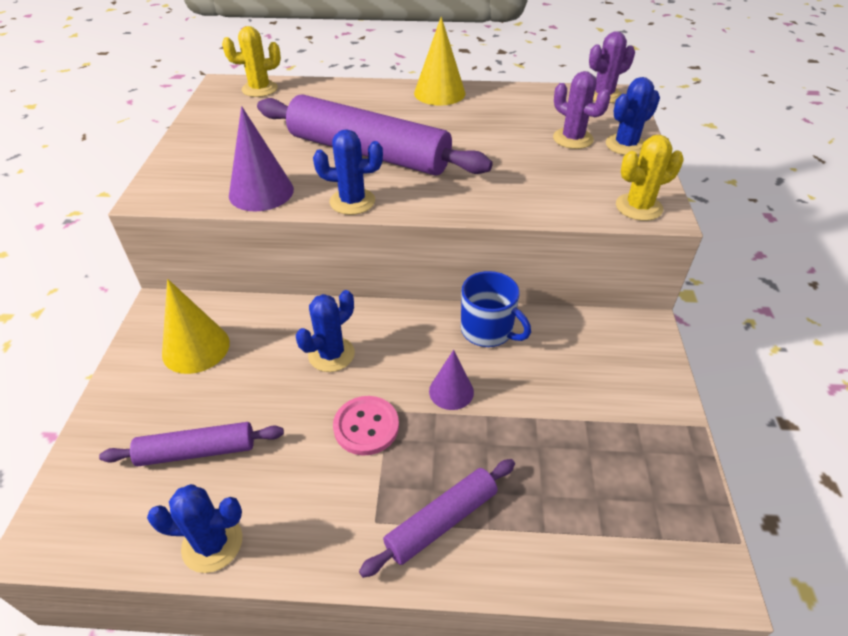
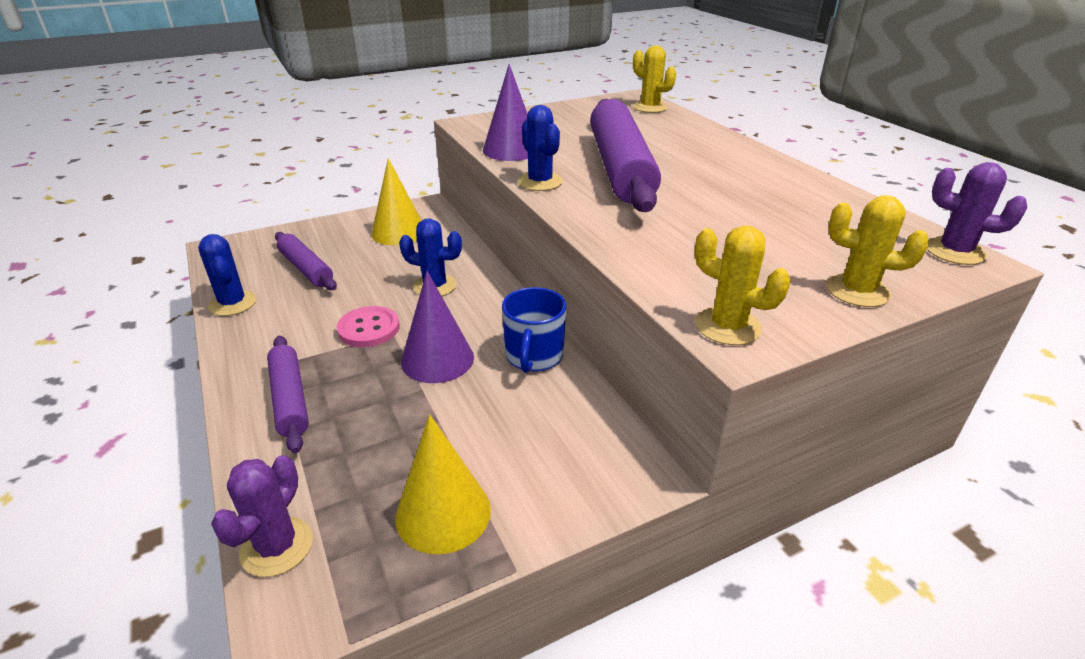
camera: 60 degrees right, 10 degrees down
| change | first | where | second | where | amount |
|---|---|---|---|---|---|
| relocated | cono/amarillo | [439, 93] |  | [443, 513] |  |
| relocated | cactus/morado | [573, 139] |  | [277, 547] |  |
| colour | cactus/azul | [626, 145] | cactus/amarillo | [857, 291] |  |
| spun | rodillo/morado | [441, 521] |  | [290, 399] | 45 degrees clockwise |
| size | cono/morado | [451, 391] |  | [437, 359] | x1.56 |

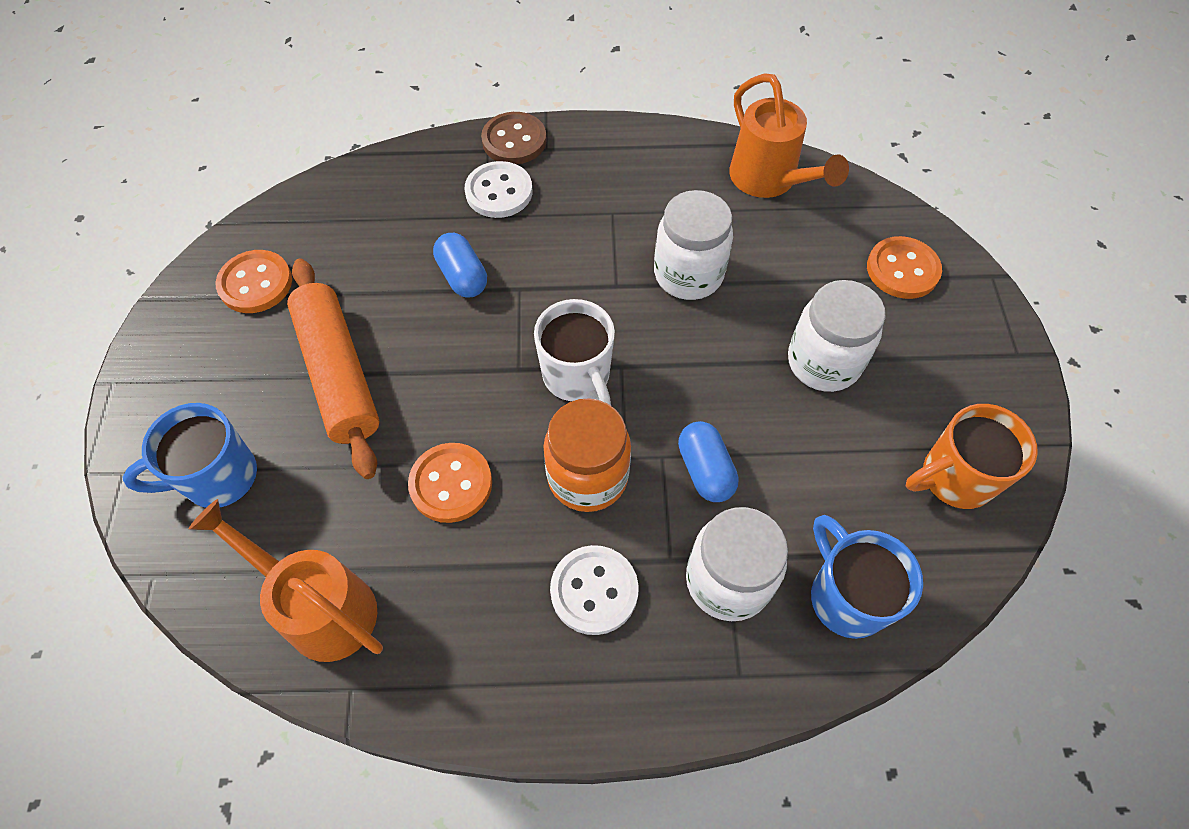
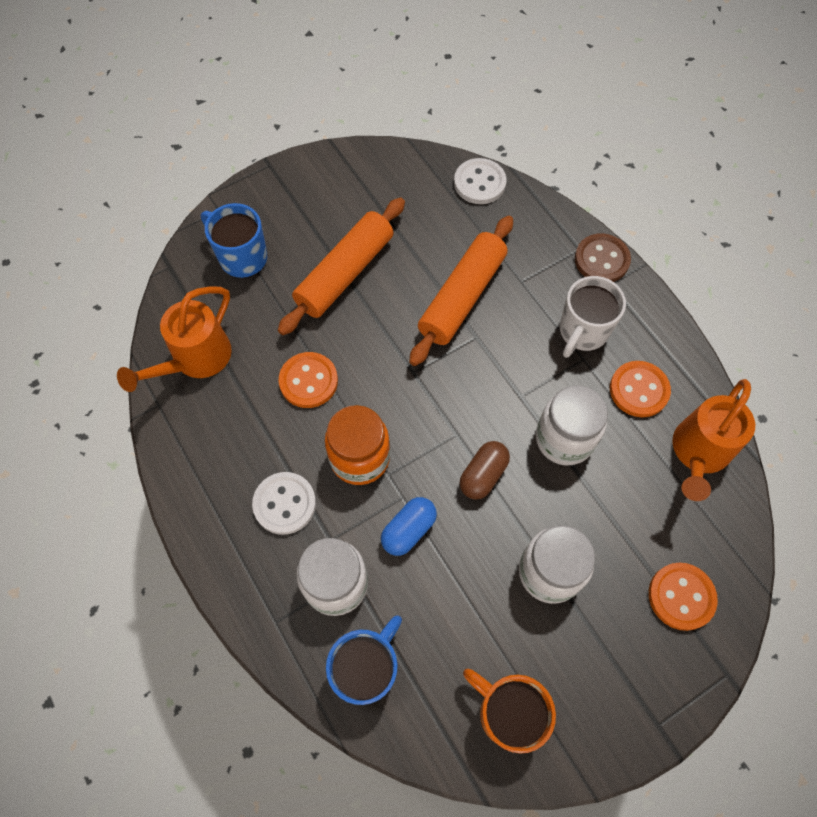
camera: 60 degrees right, 5 degrees up
| change | first | where | second | where | amount |
|---|---|---|---|---|---|
| appeared |  |  | cápsula/marrón | [483, 475] |  |
| relocated | botón/naranja | [255, 283] |  | [639, 390] |  |
| relocated | botón/blanco | [499, 192] |  | [479, 183] |  |
| relocated | taza/blanco | [577, 377] |  | [582, 332] |  |
| exchanged | cápsula/azul | [462, 276] | rodillo/naranja | [462, 297] |  |
| spun | regadera/naranja | [321, 607] |  | [195, 359] | 150 degrees counterclockwise |

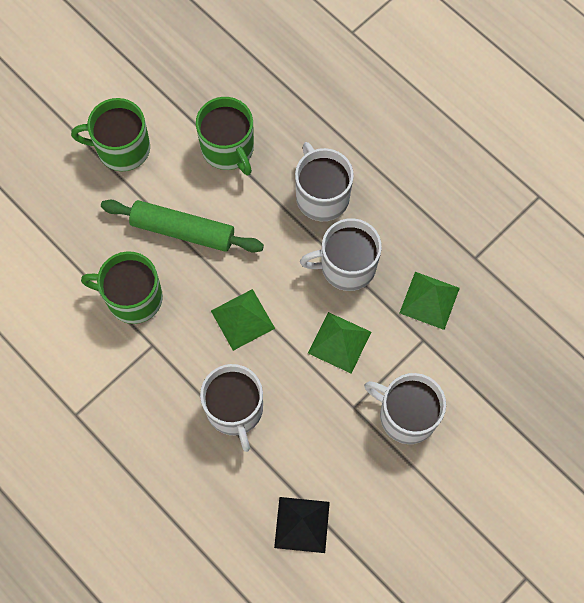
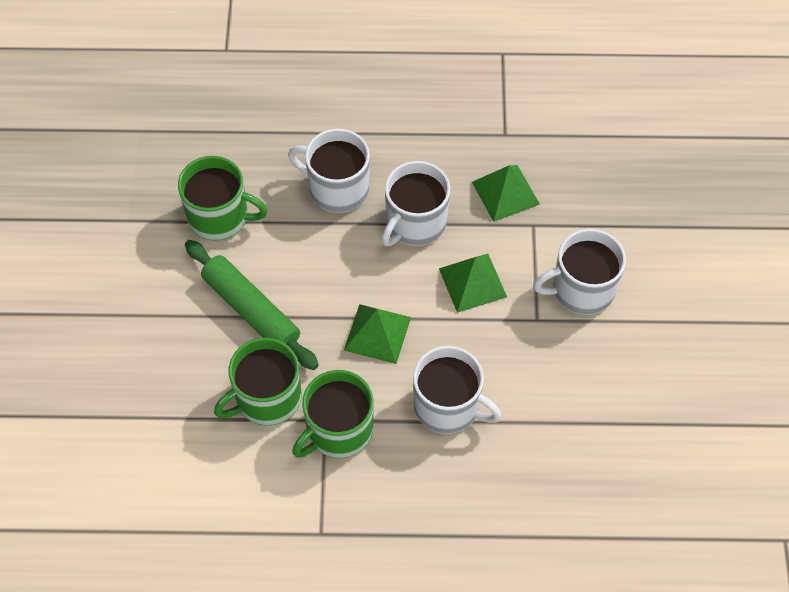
camera: 45 degrees left, 10 degrees down
| change | first | where | second | where | amount |
|---|---|---|---|---|---|
| missing | pirámide/negro | [302, 524] |  |  |  |
| relocated | taza/verde | [122, 148] |  | [338, 430] |  |
| spun | rodillo/verde | [183, 230] |  | [251, 310] | 75 degrees clockwise |

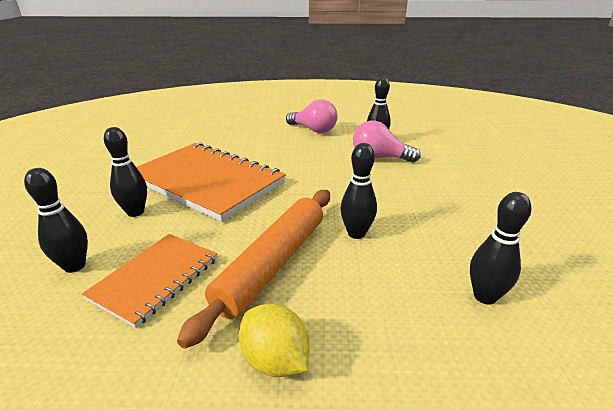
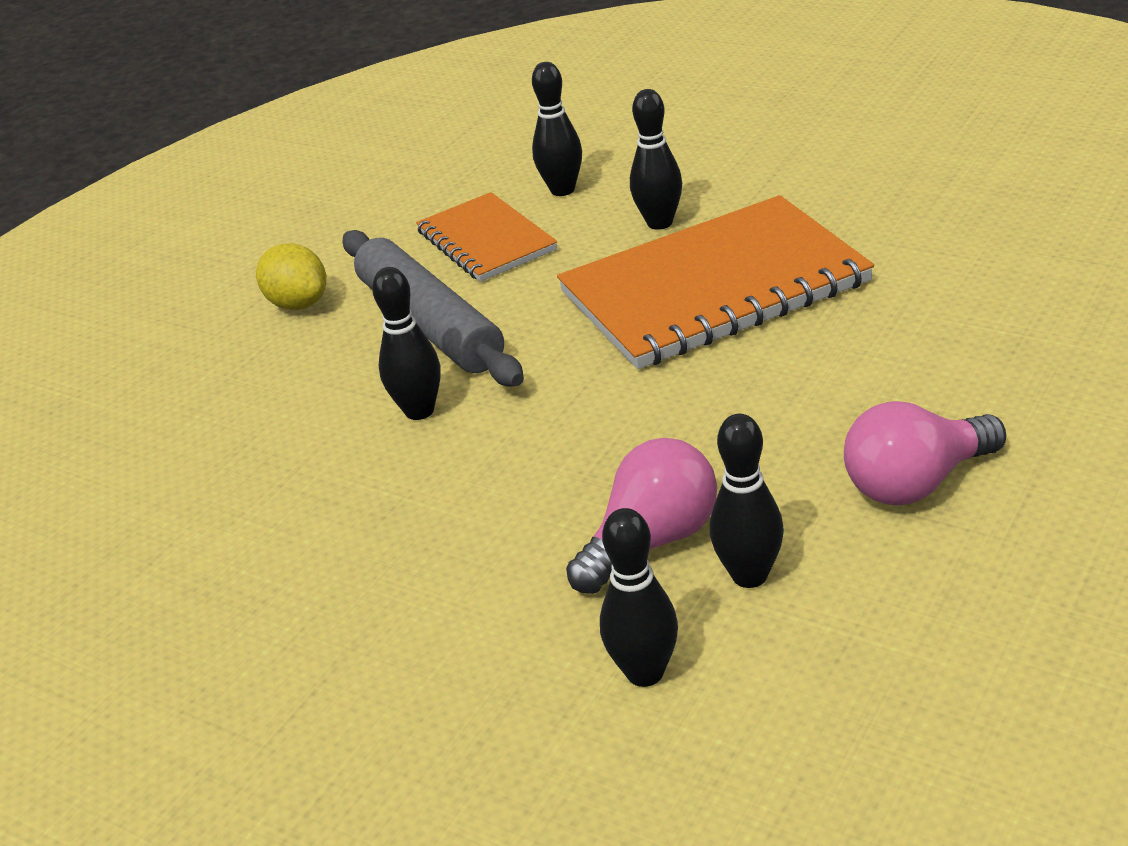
camera: 125 degrees right, 5 degrees up
| change | first | where | second | where | amount |
|---|---|---|---|---|---|
| relocated | bolo/negro | [484, 296] |  | [645, 672] |  |
| colour | rodillo/naranja | [272, 264] | rodillo/gris | [430, 323] |  |
| spun | limón/amarillo | [275, 360] |  | [298, 304] | 60 degrees clockwise |

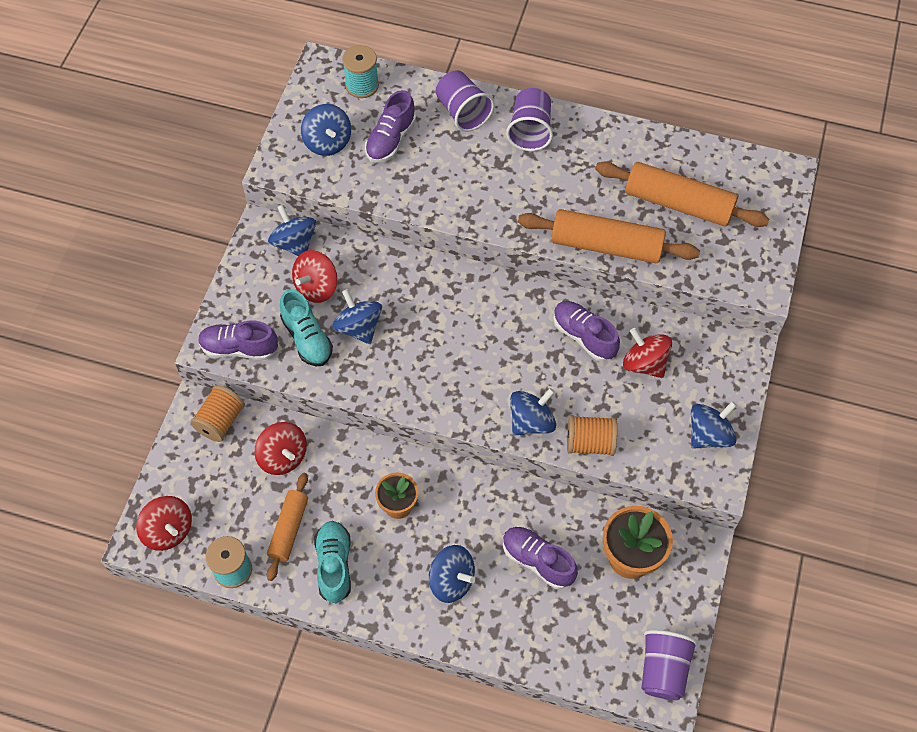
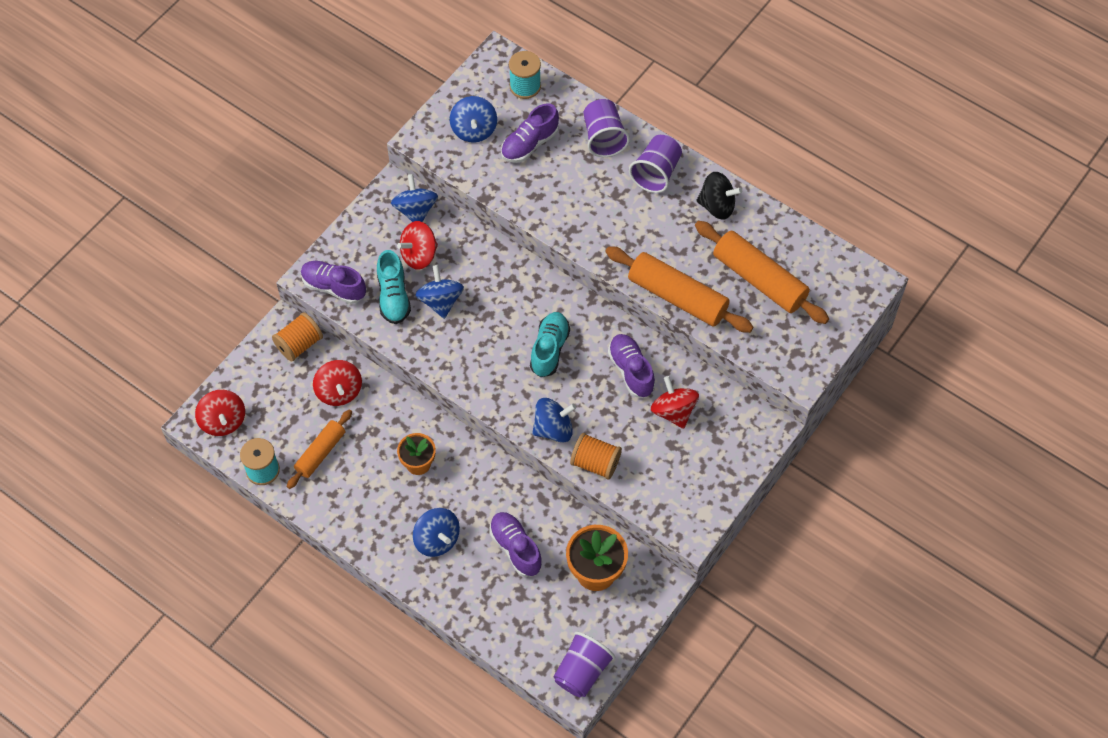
camera: 20 degrees right, 0 degrees up
| change | first | where | second | where | amount |
|---|---|---|---|---|---|
| missing | peonza/azul | [709, 435] |  |  |  |
| appeared |  |  | peonza/negro | [717, 206] |  |
| relocated | zapato/turquesa | [334, 565] |  | [549, 349] |  |

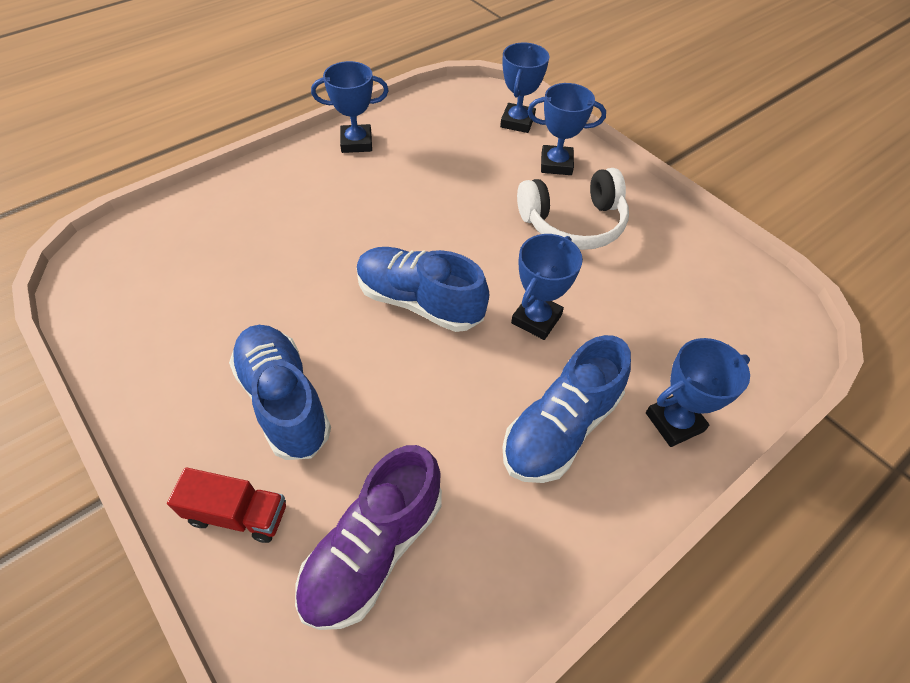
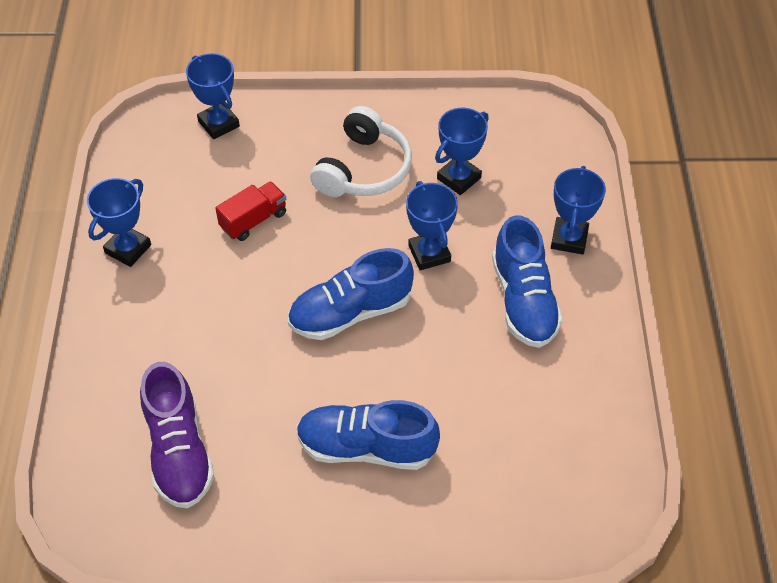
camera: 50 degrees left, 0 degrees up
| change | first | where | second | where | amount |
|---|---|---|---|---|---|
| relocated | camión/rojo | [238, 514] |  | [253, 220] |  |
| relocated | zapato/morado | [373, 549] |  | [179, 451] |  |
| relocated | trofeo/azul | [556, 164] |  | [459, 178] |  |

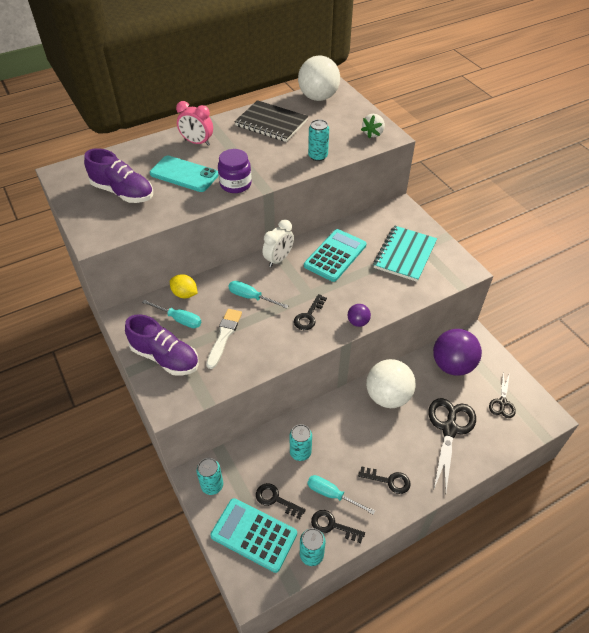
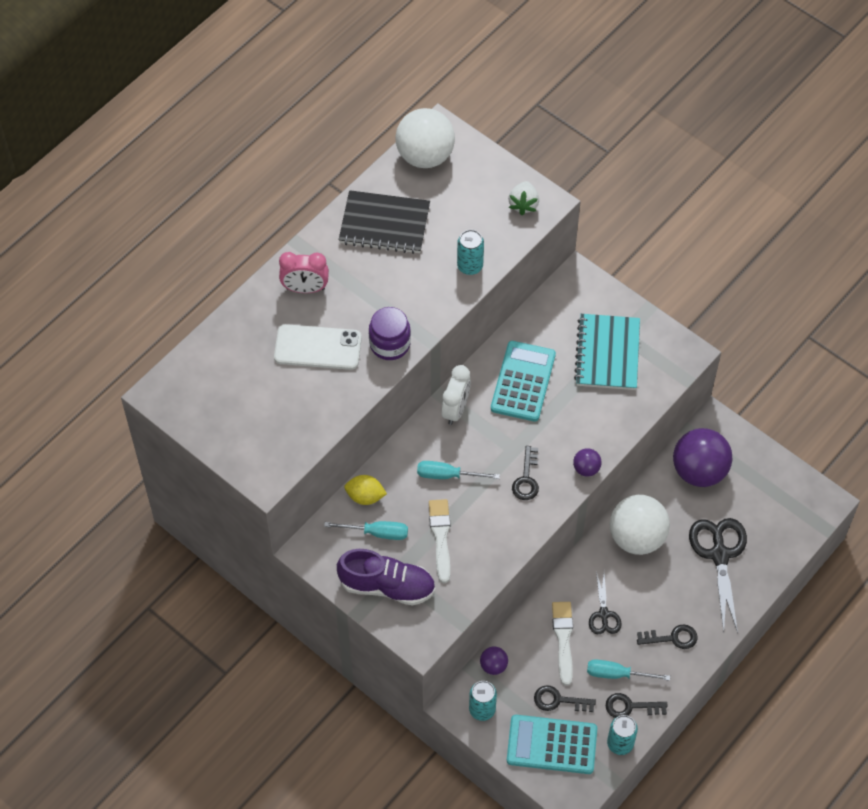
camera: 20 degrees left, 10 degrees up
| change | first | where | second | where | amount |
|---|---|---|---|---|---|
| missing | zapato/morado | [123, 192] |  |  |  |
| appeared |  |  | pelota/morado | [493, 666] |  |
| relocated | tijeras/negro | [502, 402] |  | [604, 614] |  |
| exchanged | lata/turquesa | [300, 452] | pincel/blanco | [563, 639] |  |
| colour | móvil/turquesa | [184, 174] | móvil/blanco | [318, 347] |  |

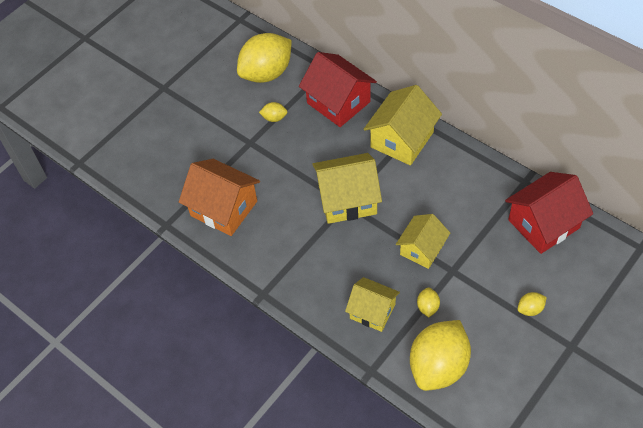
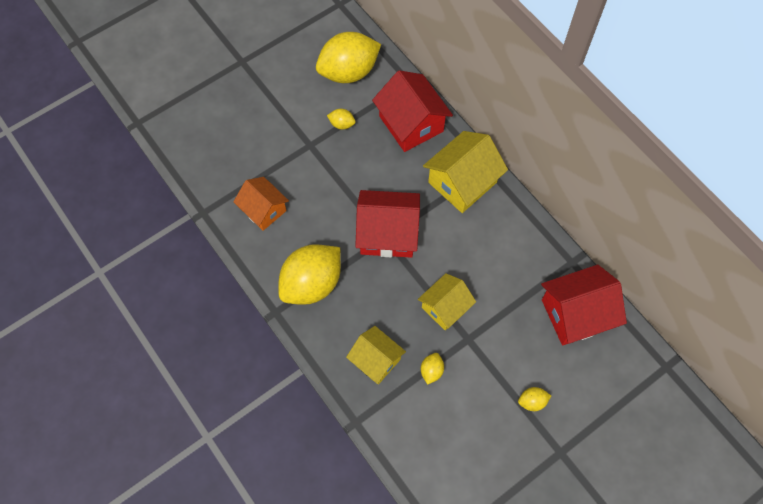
camera: 10 degrees right, 10 degrees up
| change | first | where | second | where | amount |
|---|---|---|---|---|---|
| relocated | limón/amarillo | [438, 366] |  | [312, 284] |  |
| colour | casa/amarillo | [347, 199] | casa/rojo | [387, 233] |  |
| size | casa/naranja | [224, 208] |  | [263, 210] | x0.65 |

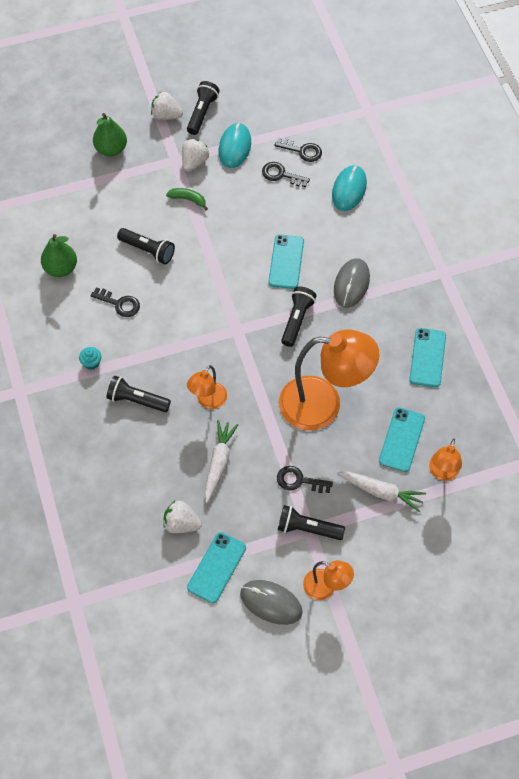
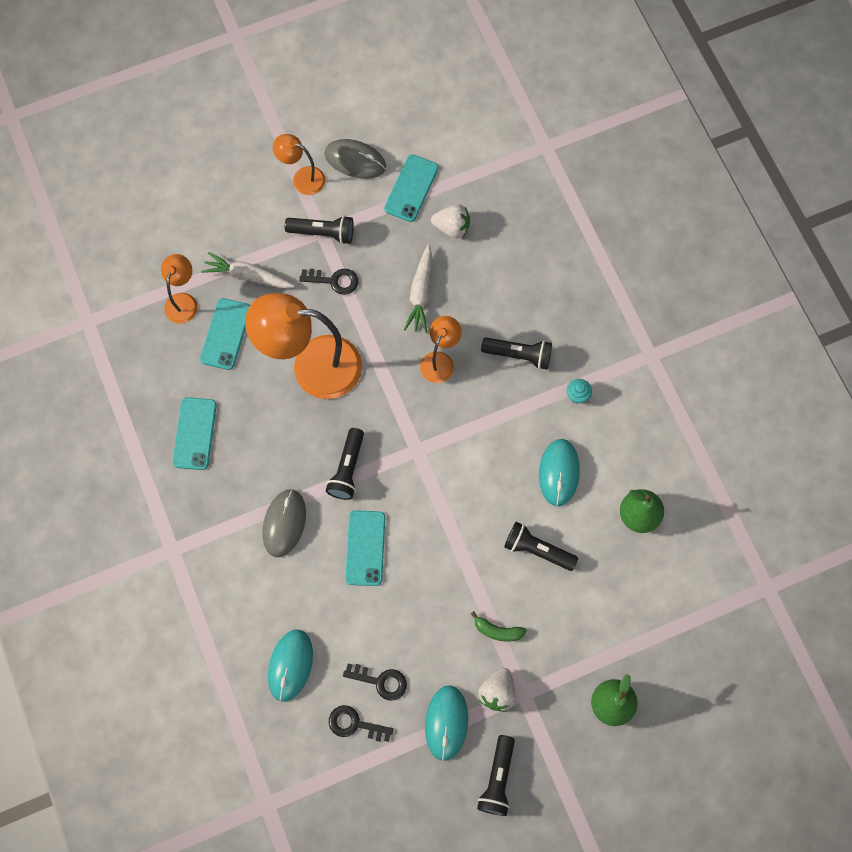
camera: 175 degrees right, 10 degrees up
| change | first | where | second | where | amount |
|---|---|---|---|---|---|
| missing | fresa/blanco | [166, 115] |  |  |  |
| exchanged | llave/negro | [119, 304] | ratón/turquesa | [559, 473] |  |

